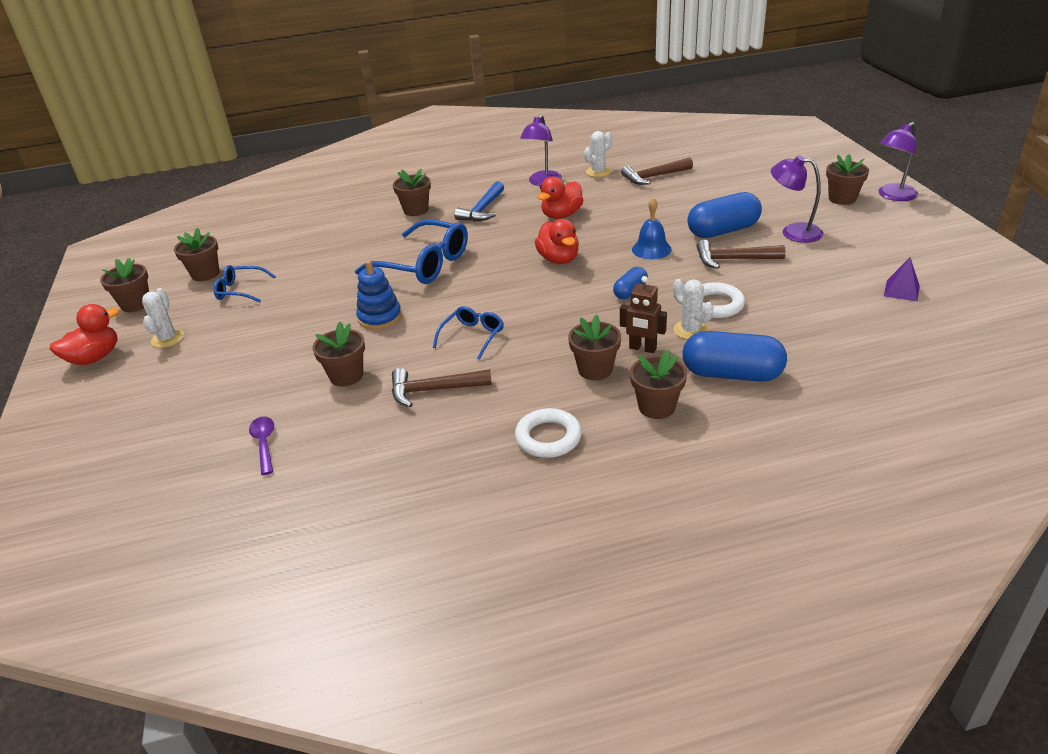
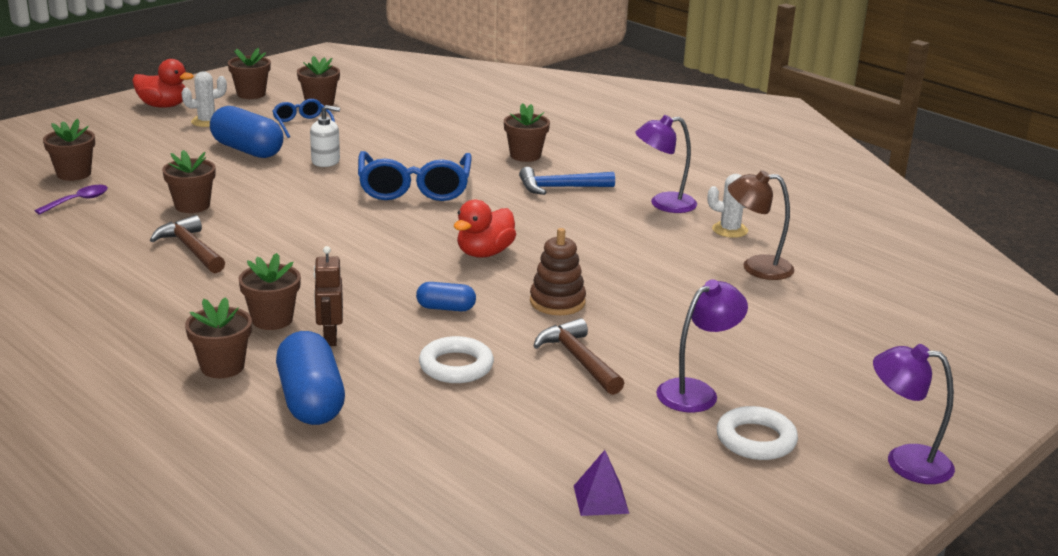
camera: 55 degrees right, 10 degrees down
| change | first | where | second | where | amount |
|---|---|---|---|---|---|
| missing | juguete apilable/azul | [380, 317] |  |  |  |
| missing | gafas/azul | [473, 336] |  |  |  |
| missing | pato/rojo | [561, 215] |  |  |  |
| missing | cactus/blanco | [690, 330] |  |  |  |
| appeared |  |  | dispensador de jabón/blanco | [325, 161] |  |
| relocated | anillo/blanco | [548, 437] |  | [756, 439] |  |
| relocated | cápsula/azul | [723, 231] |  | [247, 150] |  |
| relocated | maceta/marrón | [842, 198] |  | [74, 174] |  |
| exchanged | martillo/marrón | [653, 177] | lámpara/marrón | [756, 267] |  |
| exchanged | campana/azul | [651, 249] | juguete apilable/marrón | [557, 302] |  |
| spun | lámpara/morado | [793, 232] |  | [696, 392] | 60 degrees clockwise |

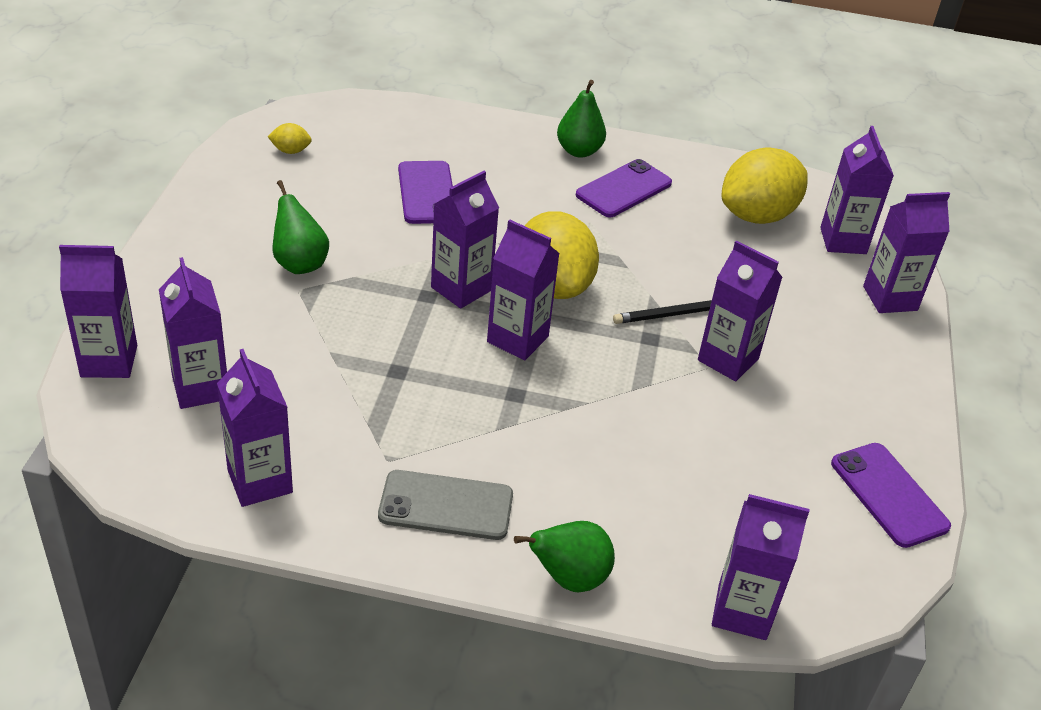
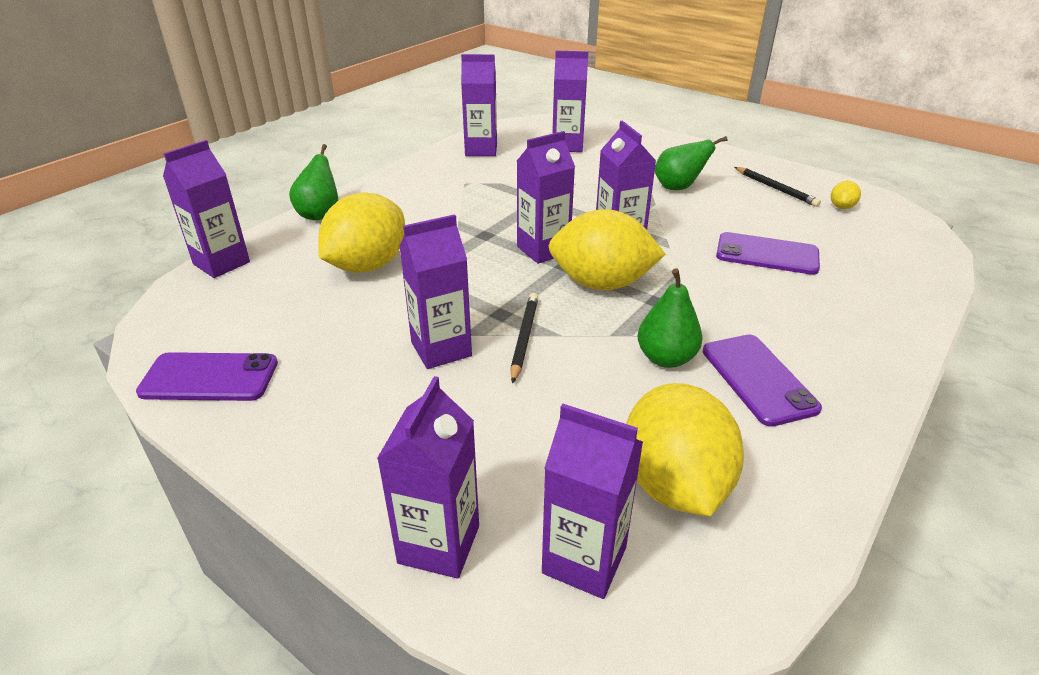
camera: 120 degrees right, 5 degrees down
| change | first | where | second | where | amount |
|---|---|---|---|---|---|
| missing | cartón de leche/morado | [109, 361] |  |  |  |
| missing | móvil/gris | [446, 506] |  |  |  |
| appeared |  |  | limón/amarillo | [367, 265] |  |
| appeared |  |  | lápiz/negro | [776, 189] |  |
| relocated | pera/verde | [579, 151] |  | [666, 358] |  |

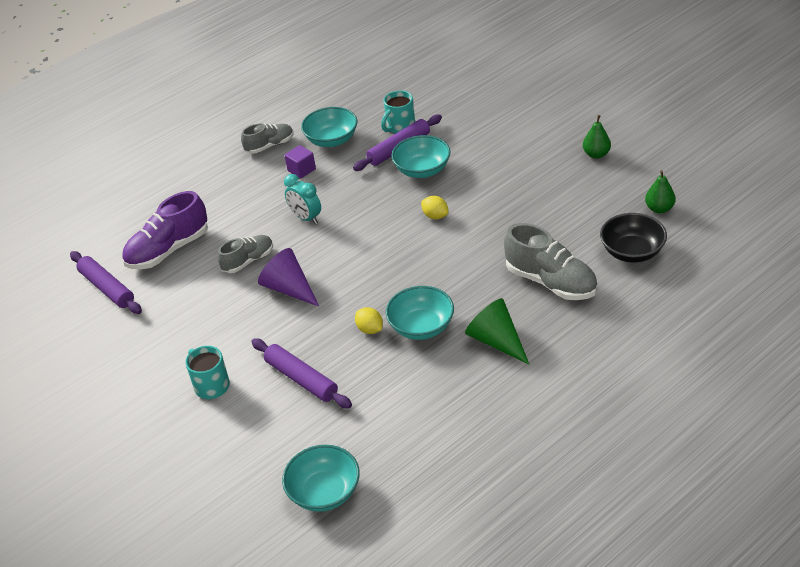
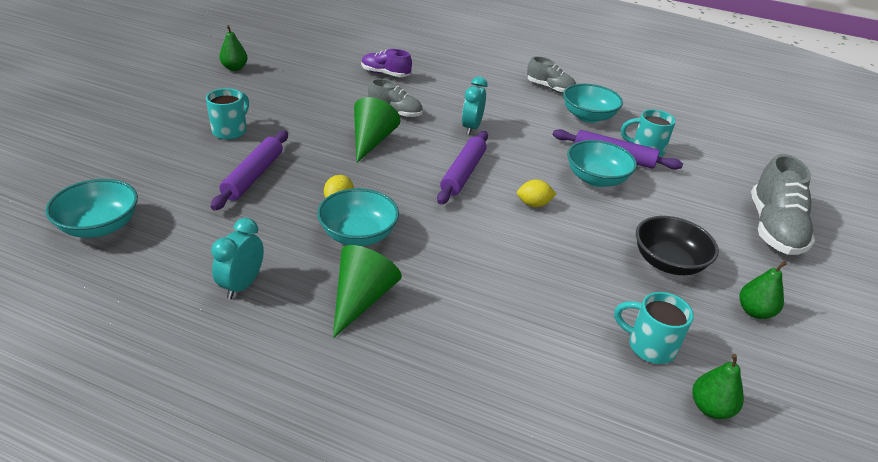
camera: 55 degrees right, 5 degrees down
| change | first | where | second | where | amount |
|---|---|---|---|---|---|
| missing | cubo/morado | [301, 170] |  |  |  |
| appeared |  |  | despertador/turquesa | [242, 285] |  |
| appeared |  |  | pera/verde | [234, 68] |  |
| appeared |  |  | taza/turquesa | [649, 346] |  |
| relocated | rodillo/morado | [107, 288] |  | [463, 173] |  |
| relocated | zapato/gris | [551, 282] |  | [773, 228] |  |
| relocated | cuenco/negro | [632, 252] |  | [668, 262] |  |
| colour | cono/morado | [289, 288] | cono/verde | [371, 141] |  |
| spun | limón/amarillo | [435, 216] |  | [533, 204] | 75 degrees clockwise |
| size | zapato/morado | [168, 250] |  | [385, 74] | x0.61 |

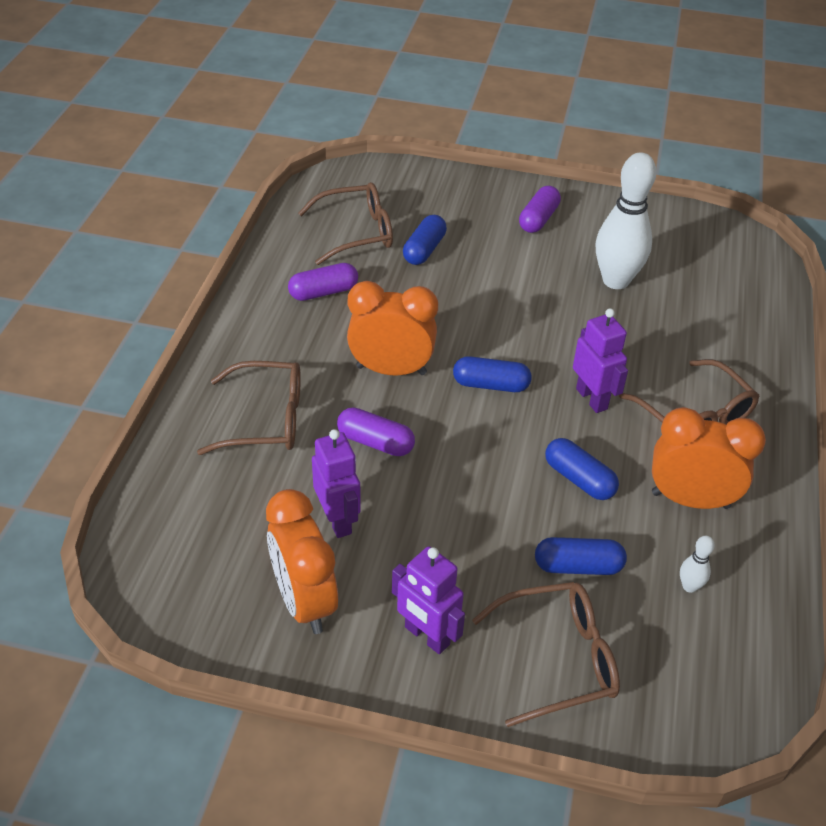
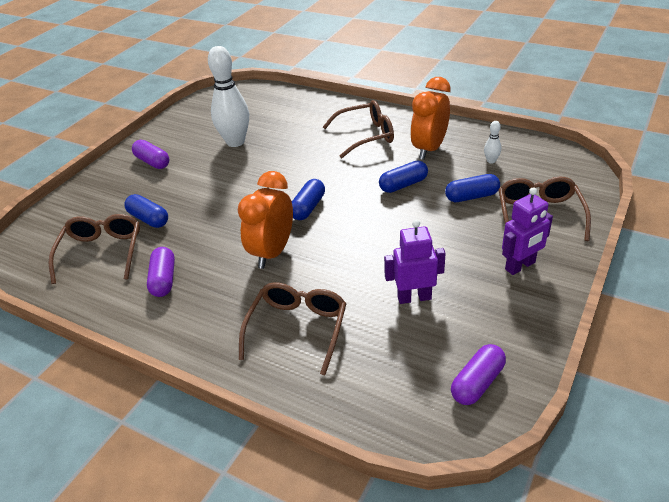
camera: 70 degrees left, 5 degrees down
| change | first | where | second | where | amount |
|---|---|---|---|---|---|
| missing | despertador/naranja | [304, 601] |  |  |  |
| missing | robot/morado | [592, 399] |  |  |  |
| relocated | cápsula/morado | [375, 442] |  | [477, 383] |  |
| spun | cápsula/azul | [578, 566] |  | [471, 196] | 60 degrees clockwise |

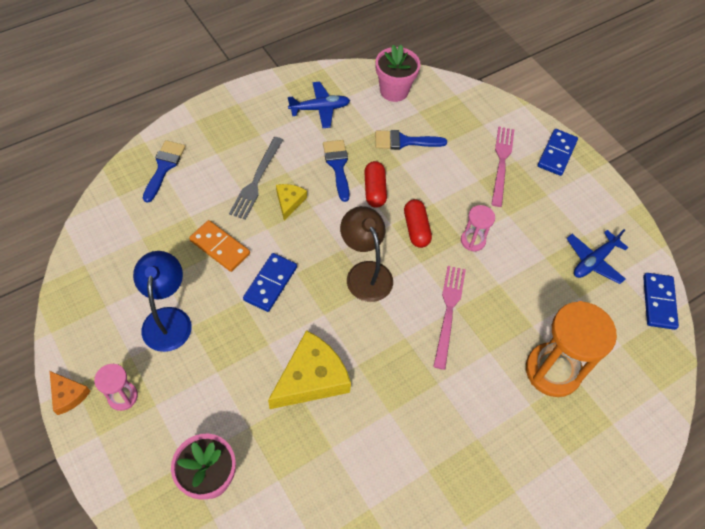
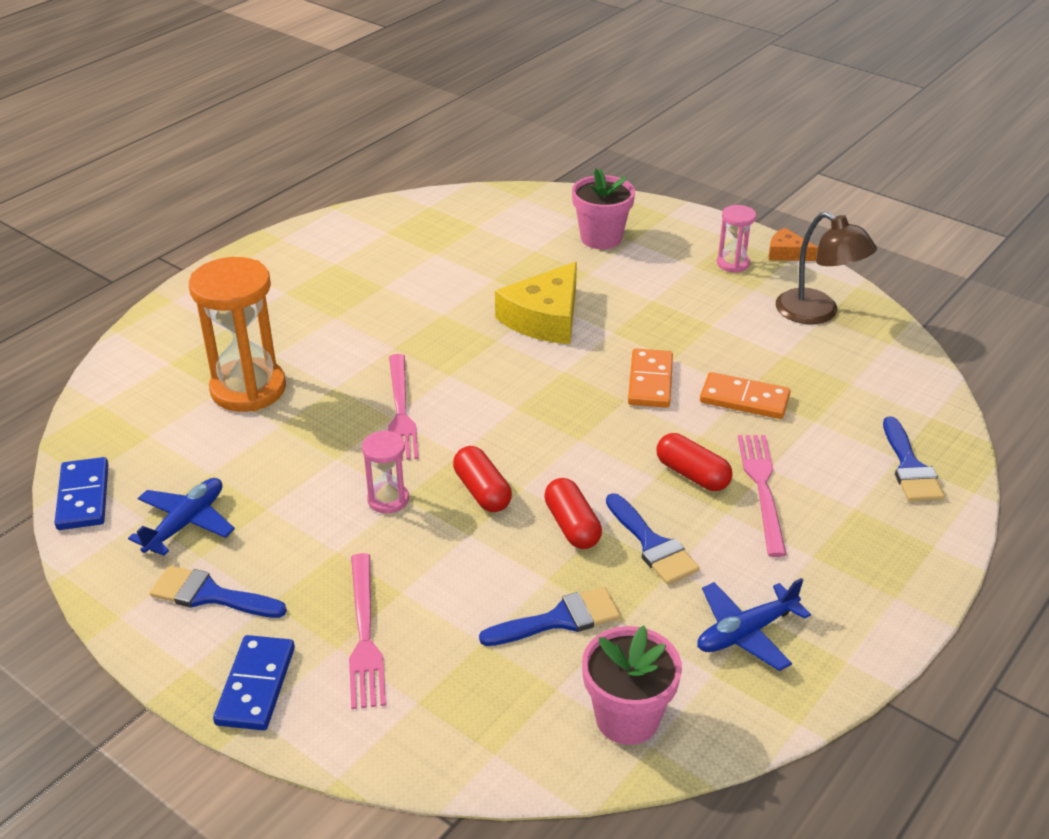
camera: 165 degrees right, 20 degrees down
| change | first | where | second | where | amount |
|---|---|---|---|---|---|
| missing | lámpara/azul | [168, 319] |  |  |  |
| appeared |  |  | pincel/azul | [210, 595] |  |
| relocated | lámpara/marrón | [365, 273] |  | [817, 313] |  |
| exchanged | queso/amarillo | [289, 202] | cápsula/rojo | [692, 474] |  |
| colour | tenedor/gris | [257, 180] | tenedor/rosa | [762, 488] |  |
| colour | ficha de dominó/azul | [270, 283] | ficha de dominó/naranja | [650, 381] |  |

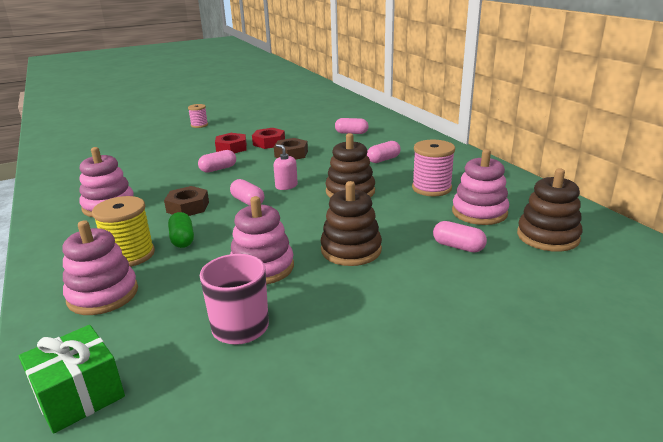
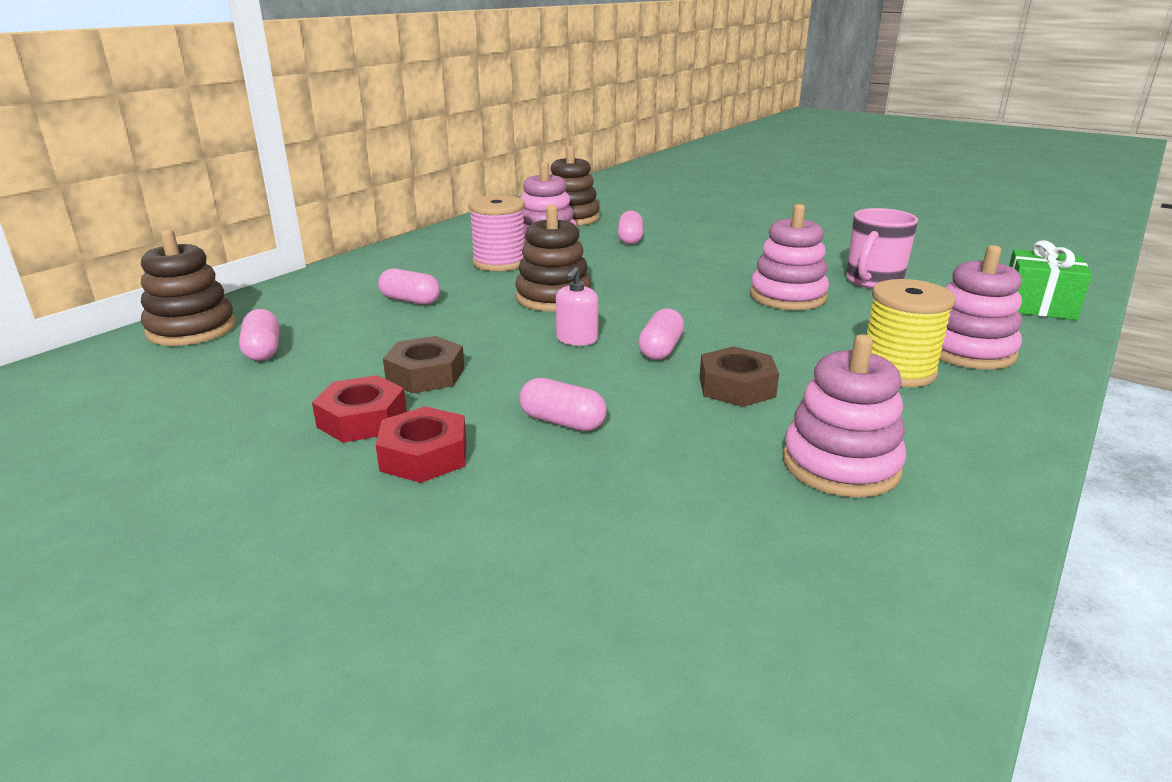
camera: 120 degrees left, 0 degrees up
| change | first | where | second | where | amount |
|---|---|---|---|---|---|
| missing | cápsula/verde | [182, 239] |  |  |  |
| missing | carrete/rosa | [199, 125] |  |  |  |
| relocated | juguete apilable/marrón | [351, 250] |  | [191, 329] |  |

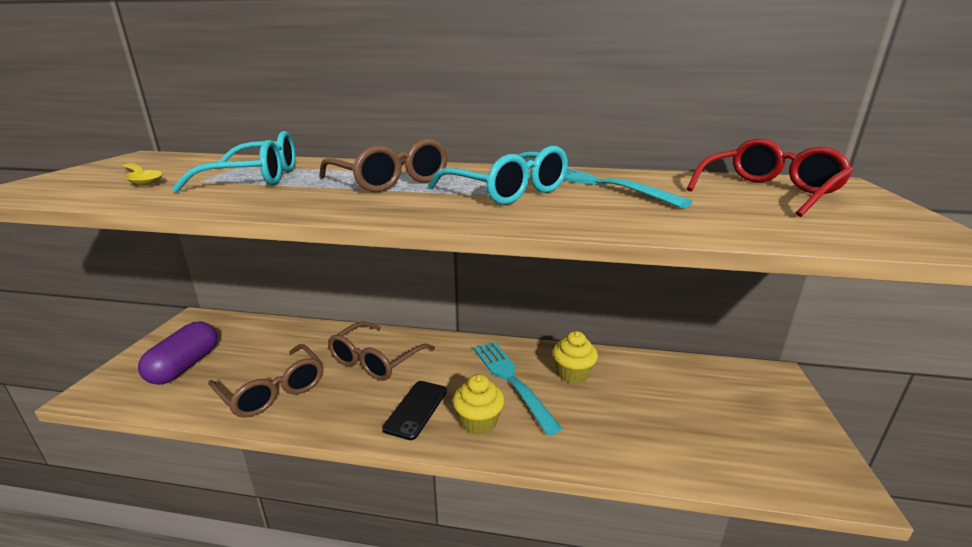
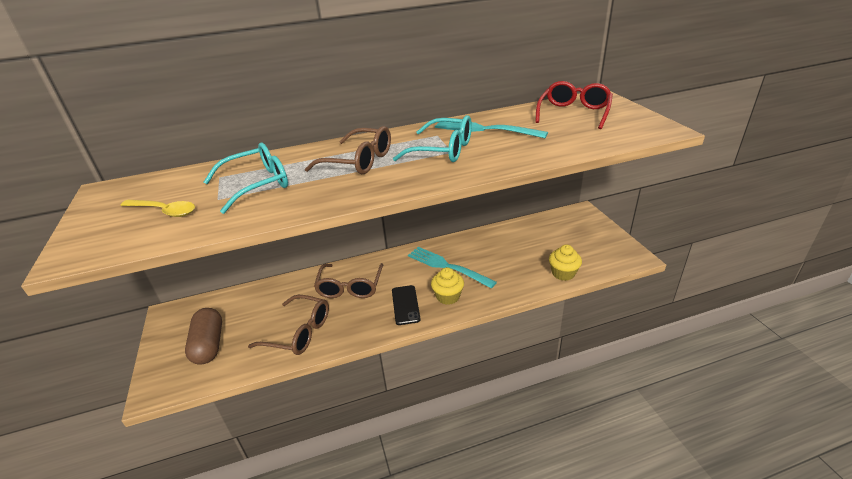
camera: 25 degrees left, 10 degrees up
| change | first | where | second | where | amount |
|---|---|---|---|---|---|
| relocated | magdalena/amarillo | [572, 373] |  | [563, 273] |  |
| colour | cápsula/morado | [185, 366] | cápsula/marrón | [209, 345] |  |

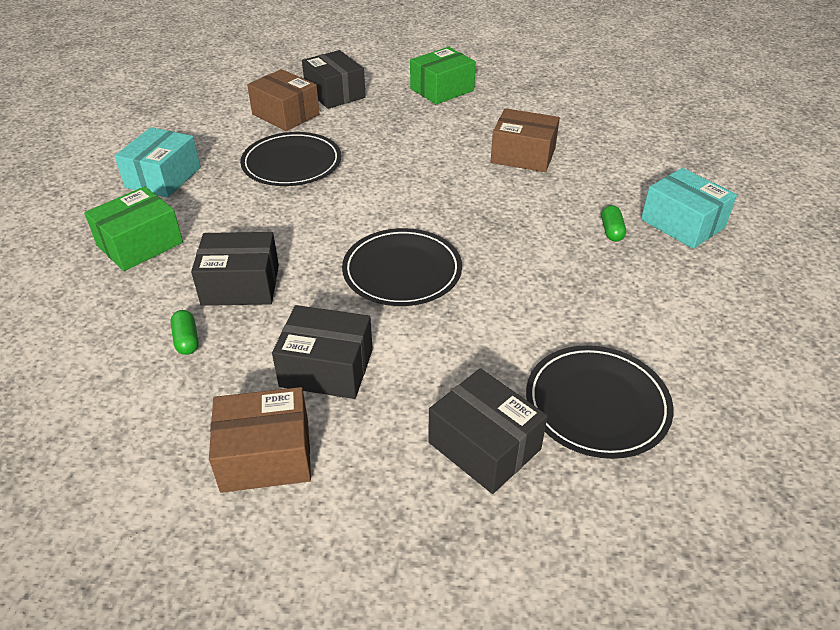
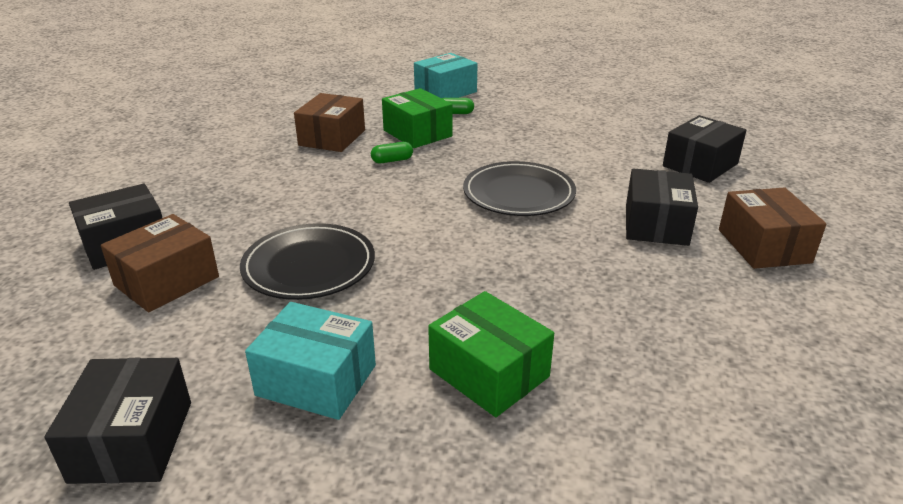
camera: 90 degrees left, 10 degrees down
| change | first | where | second | where | amount |
|---|---|---|---|---|---|
| missing | plato/negro | [597, 404] |  |  |  |
| relocated | cápsula/verde | [186, 340] |  | [392, 160] |  |
| relocated | caja/negro | [240, 285] |  | [132, 441] |  |
| relocated | caja/verde | [442, 89] |  | [417, 133] |  |

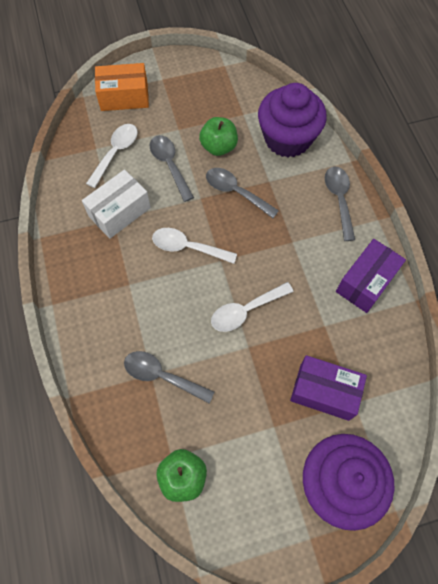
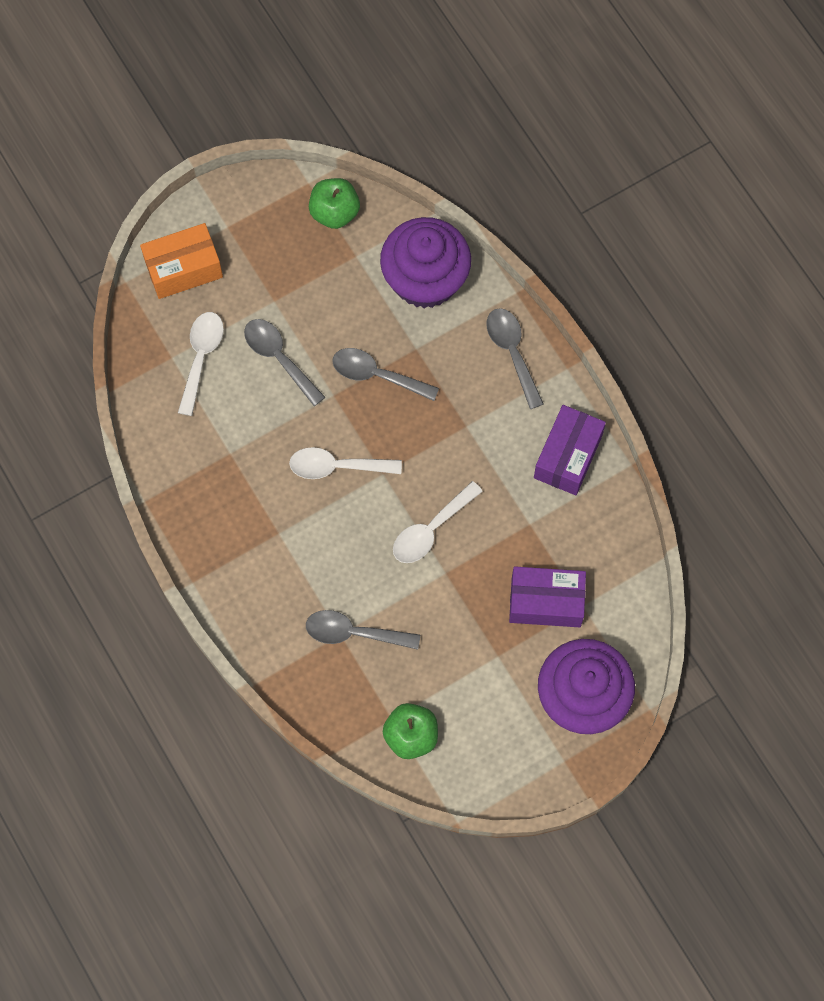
camera: 15 degrees left, 5 degrees up
| change | first | where | second | where | amount |
|---|---|---|---|---|---|
| missing | caja/blanco | [119, 212] |  |  |  |
| relocated | manzana/verde | [218, 147] |  | [334, 212] |  |

